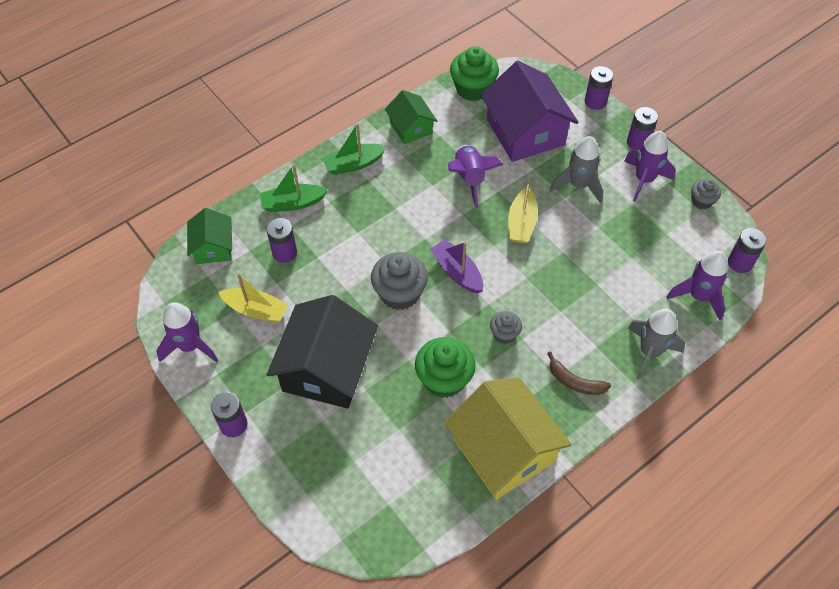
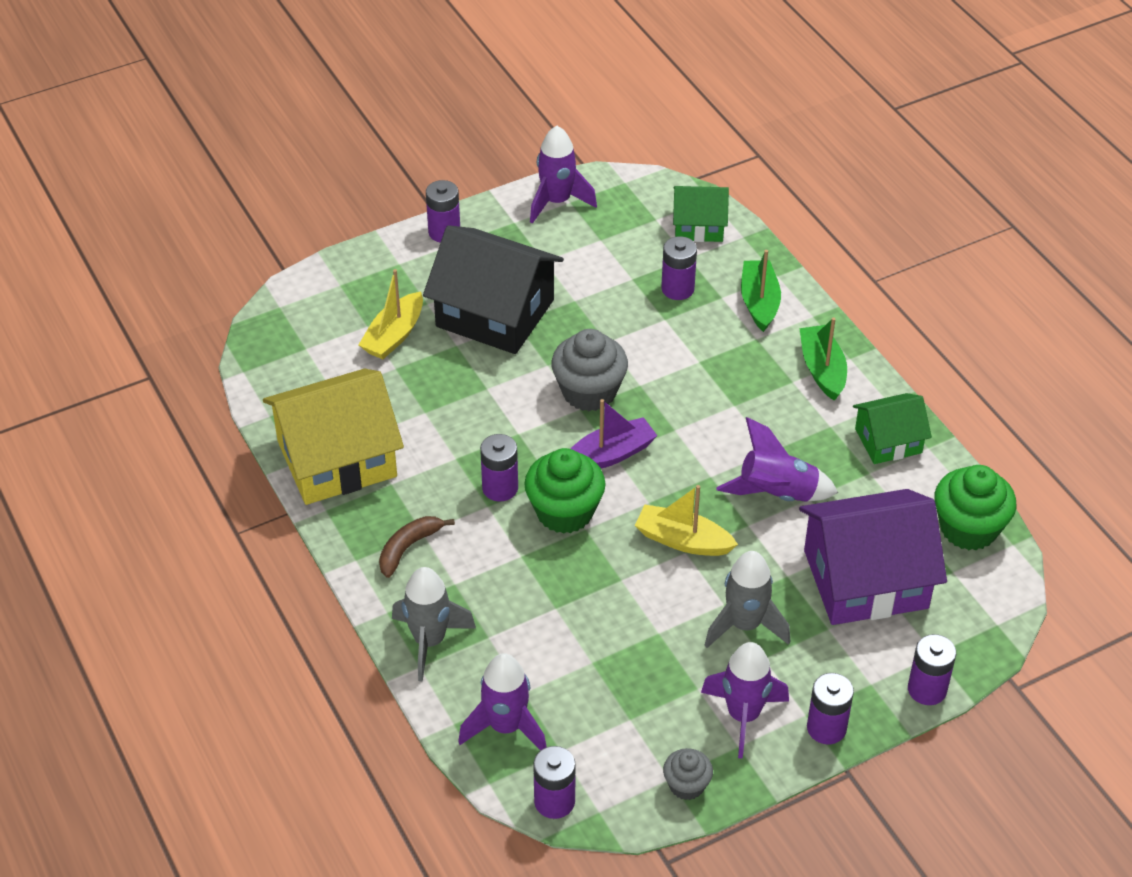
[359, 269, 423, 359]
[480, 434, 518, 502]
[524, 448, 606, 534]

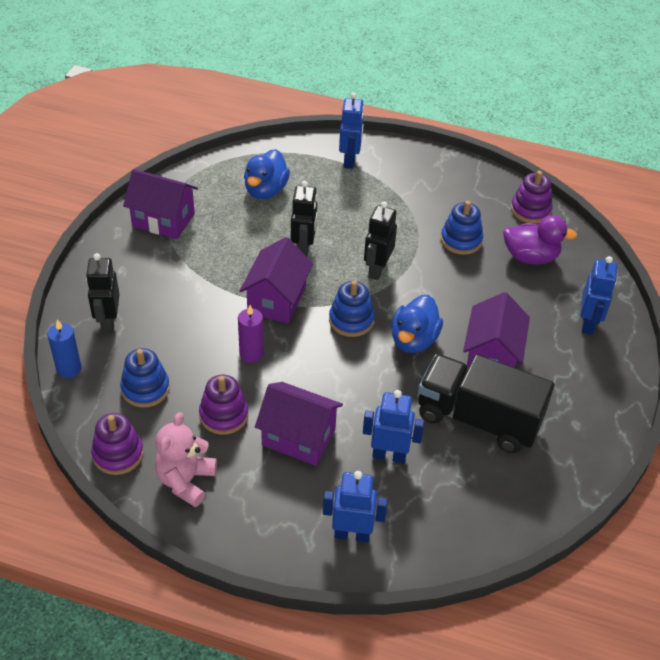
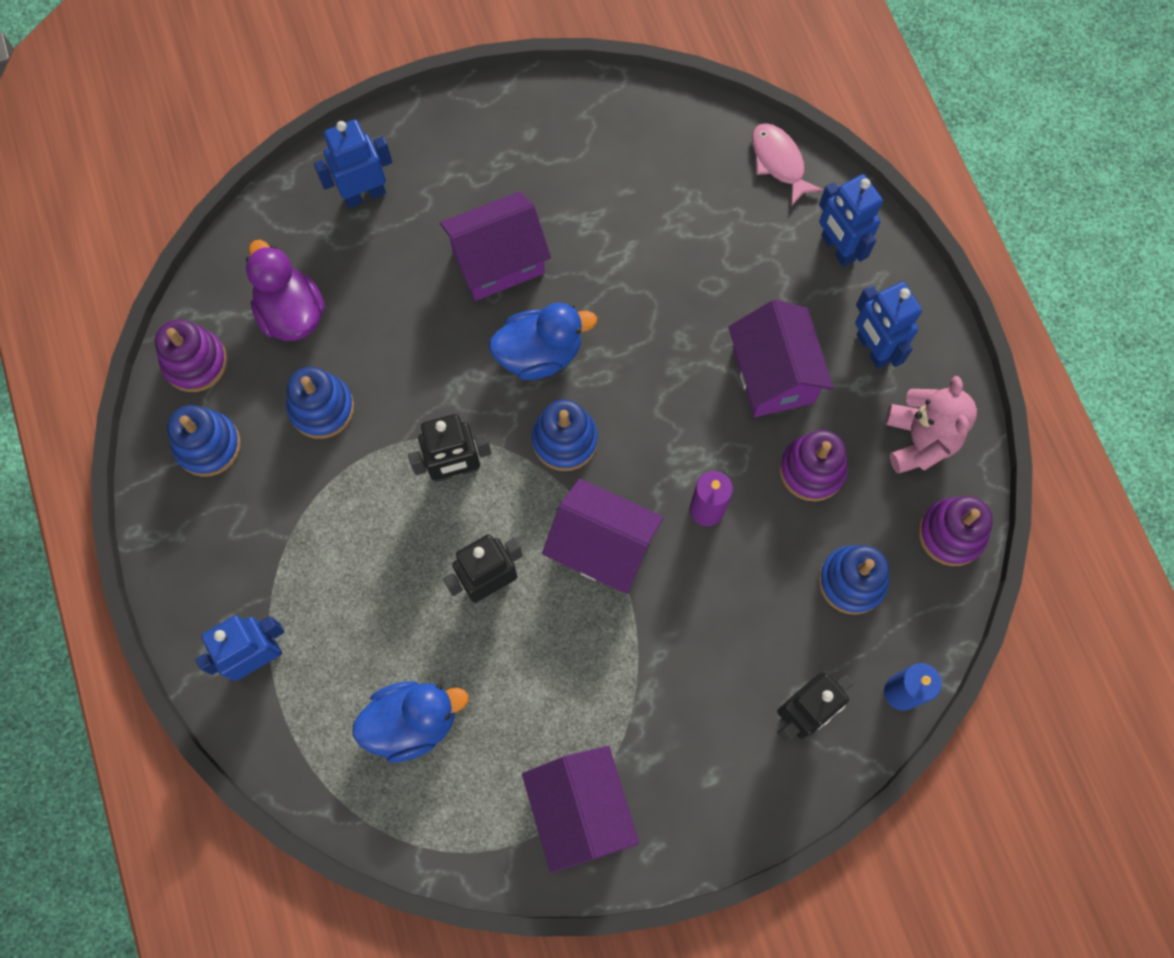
[542, 479, 664, 594]
[418, 354, 555, 453] (first image)
[855, 282, 922, 369]
[885, 376, 977, 473]
[752, 123, 823, 206]
[167, 405, 241, 477]

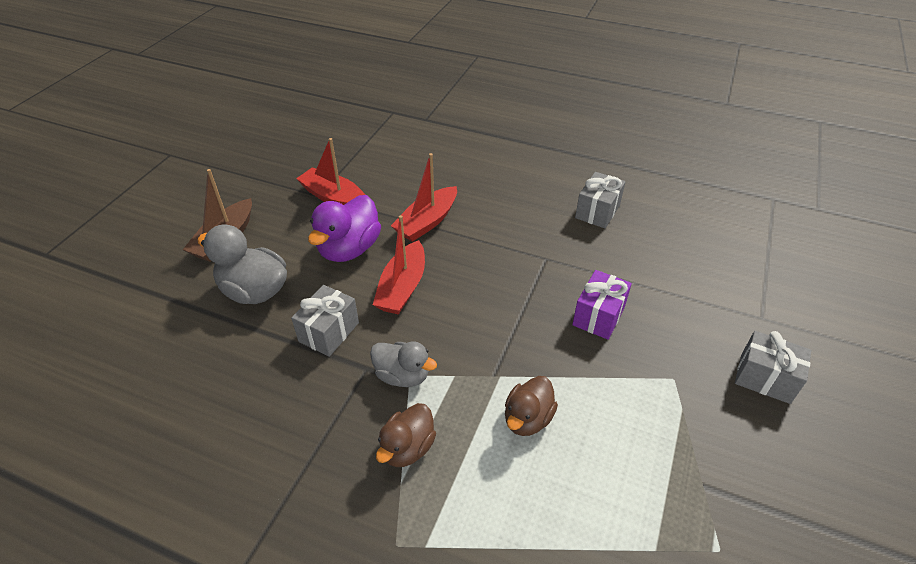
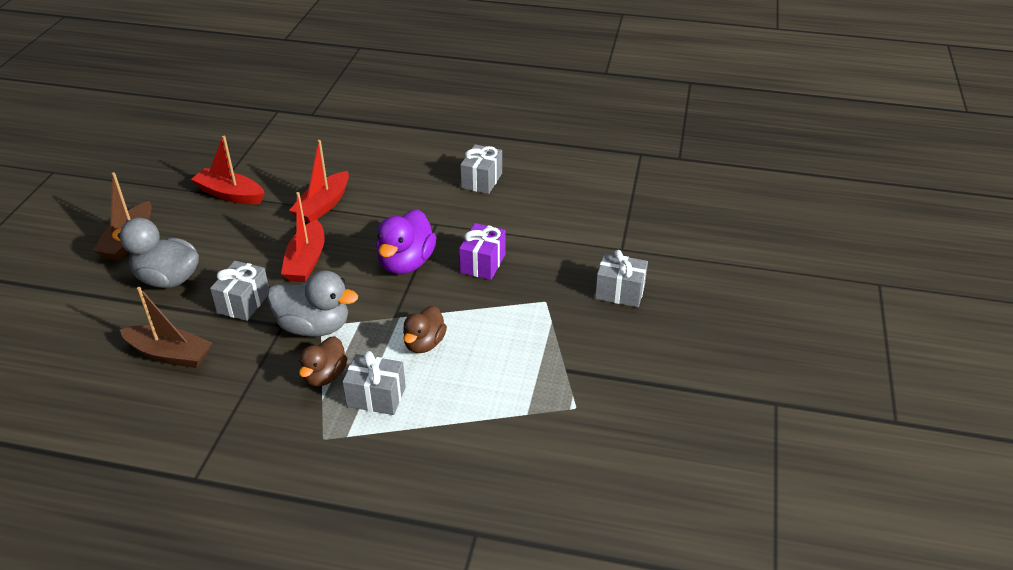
[376, 209, 437, 274]
[267, 270, 358, 337]
[119, 287, 212, 368]
[342, 351, 406, 415]

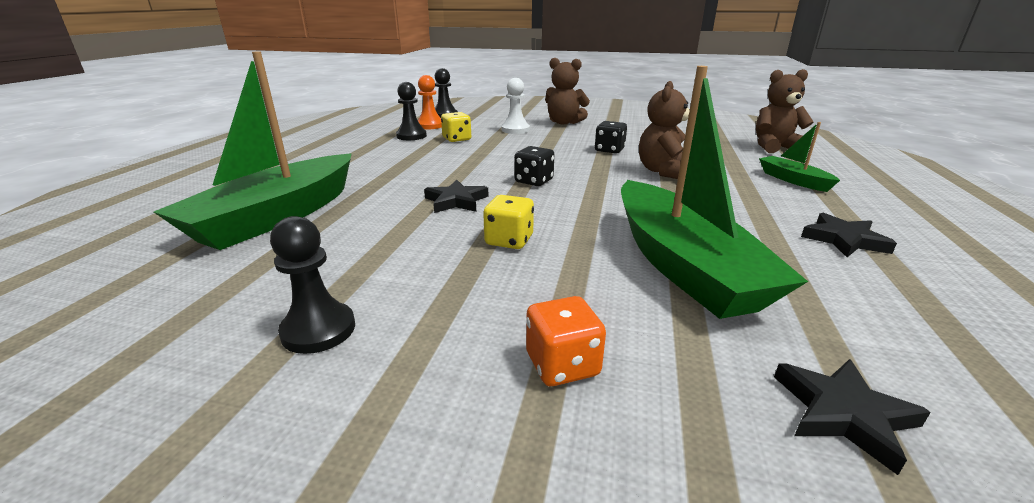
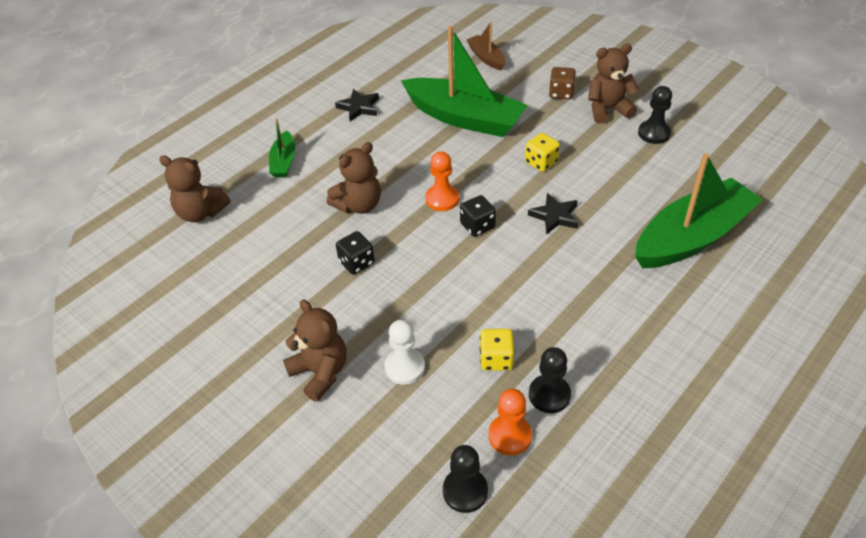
[401, 26, 528, 137]
[549, 67, 576, 99]
[466, 22, 506, 70]
[588, 44, 639, 124]
[425, 151, 459, 211]

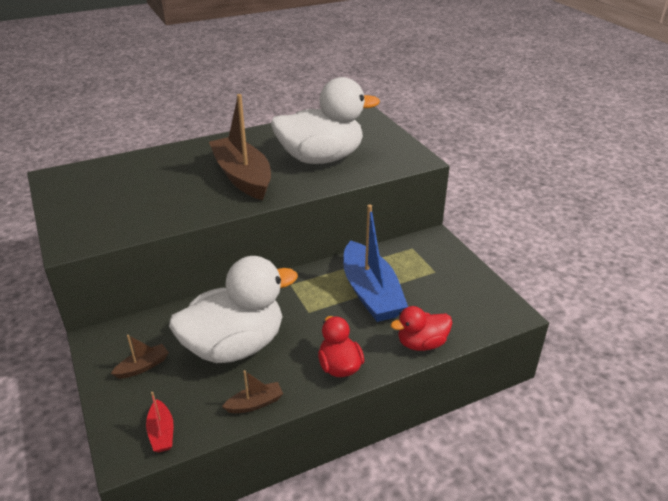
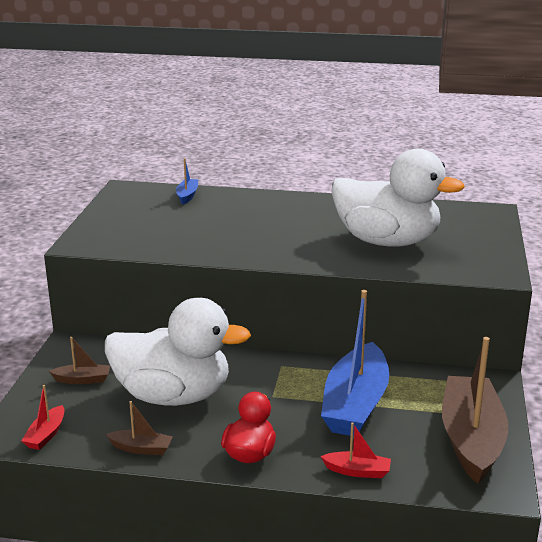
[442, 337, 508, 484]
[321, 422, 391, 478]
[176, 158, 198, 204]

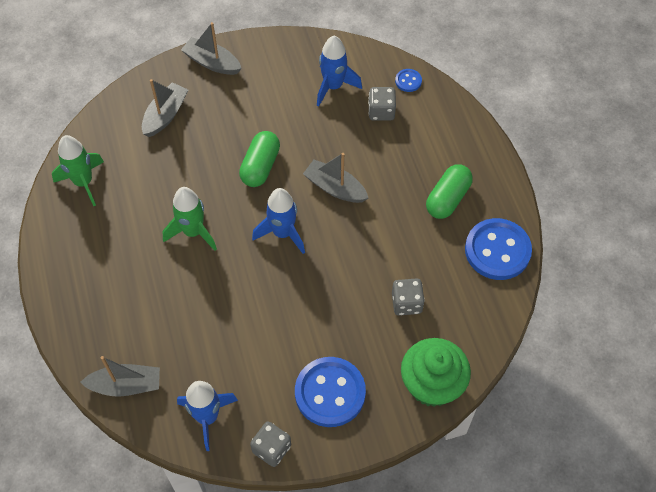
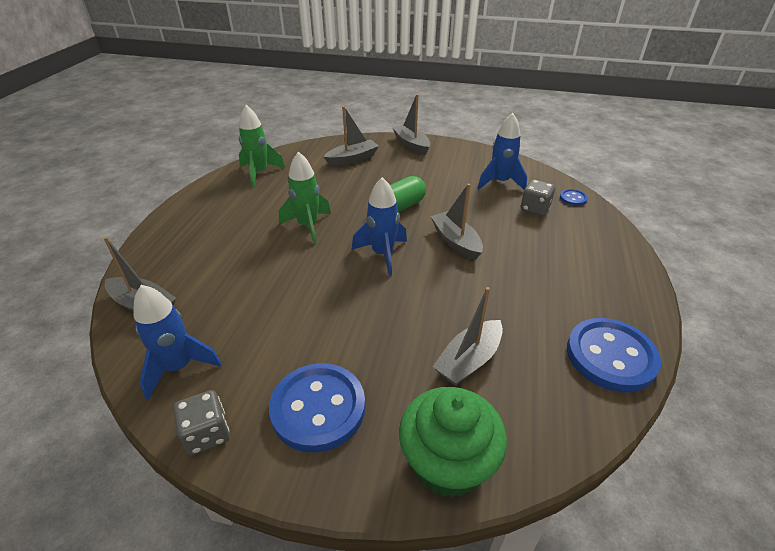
[426, 164, 473, 219] (first image)
[433, 287, 503, 386]

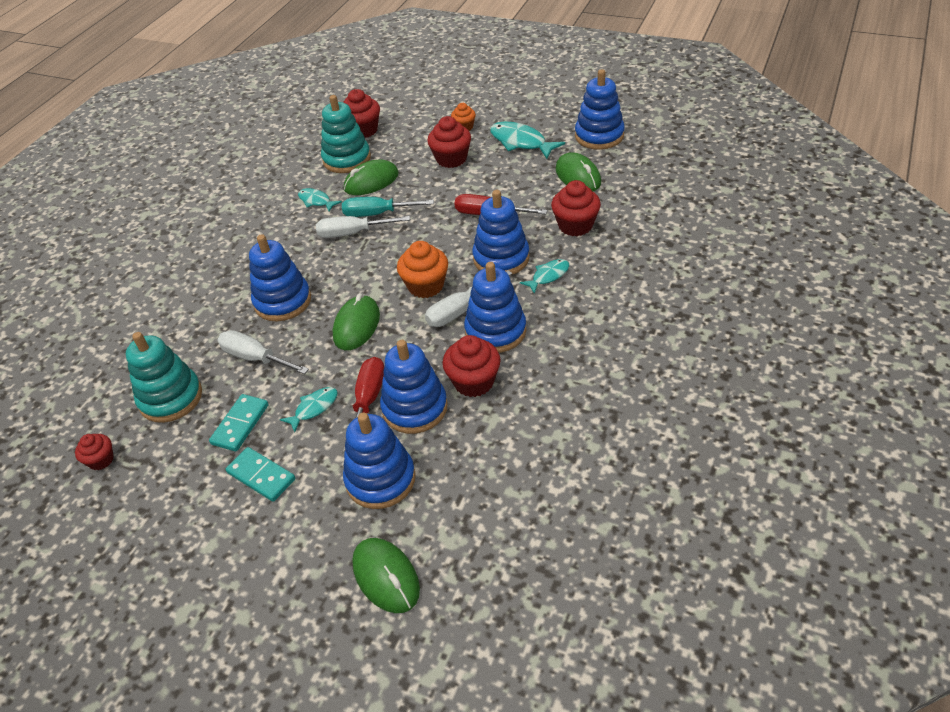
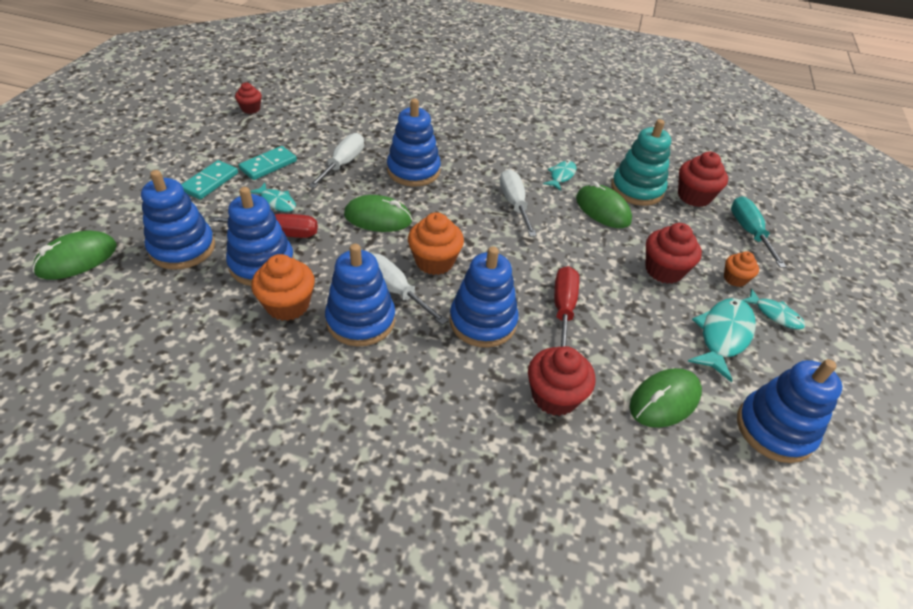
[731, 197, 787, 268]
[743, 289, 805, 329]
[126, 332, 202, 423] (first image)
[251, 254, 315, 321]
[238, 146, 297, 180]

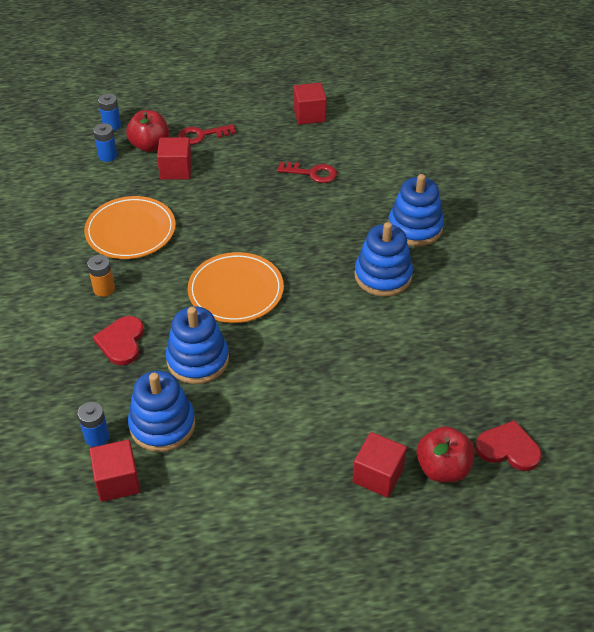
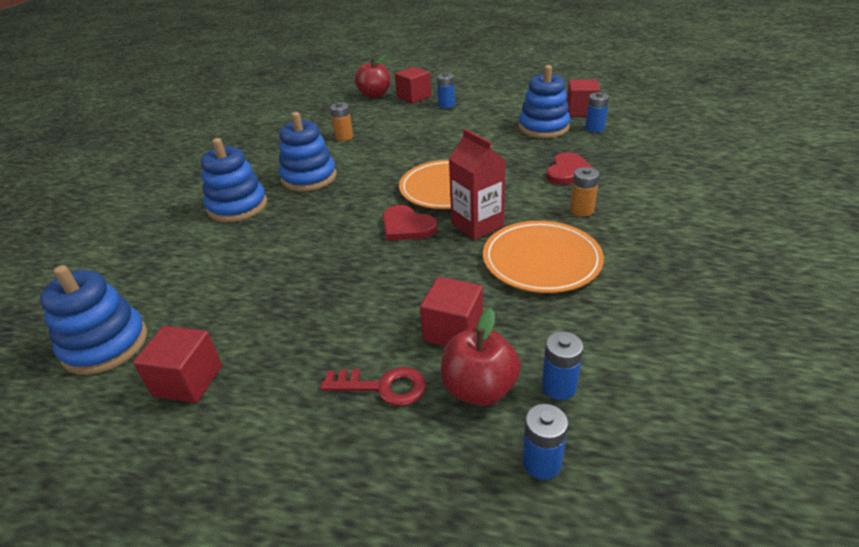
[277, 162, 337, 183] (first image)
[40, 265, 147, 375]
[382, 205, 437, 241]
[437, 72, 455, 109]
[330, 102, 353, 141]
[449, 129, 506, 240]

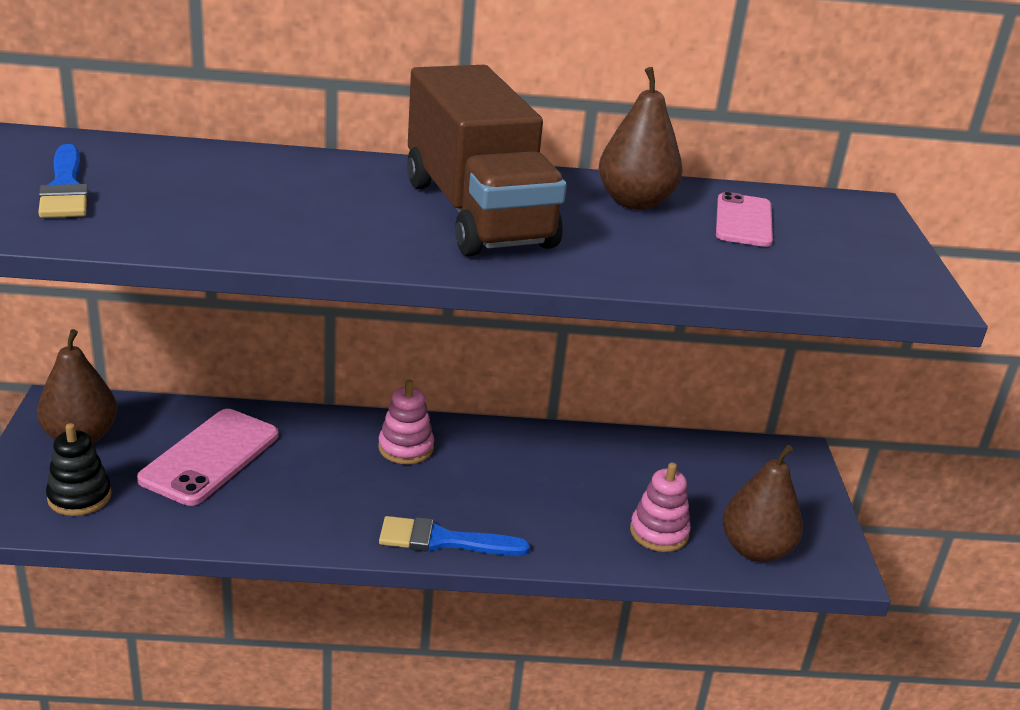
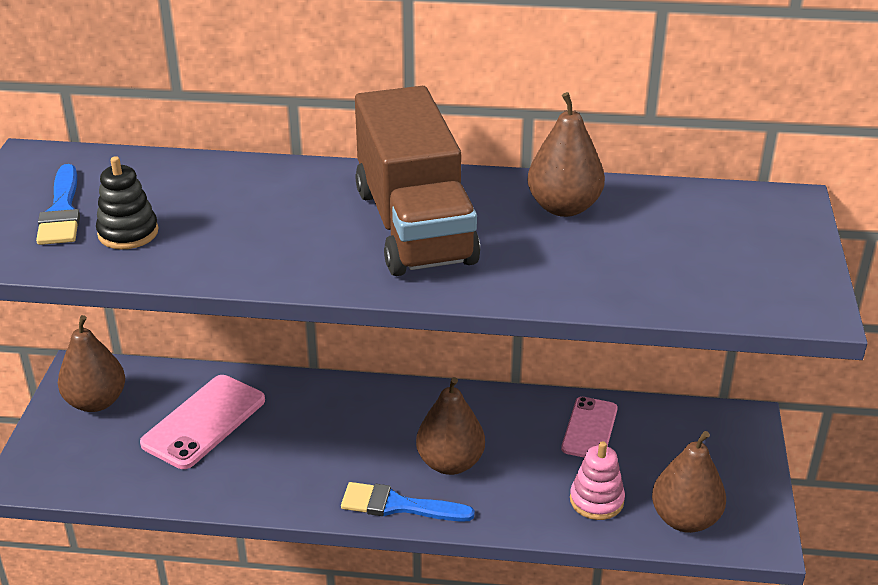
[561, 397, 618, 458]
[378, 380, 434, 464] (first image)
[96, 156, 158, 249]
[416, 377, 485, 475]

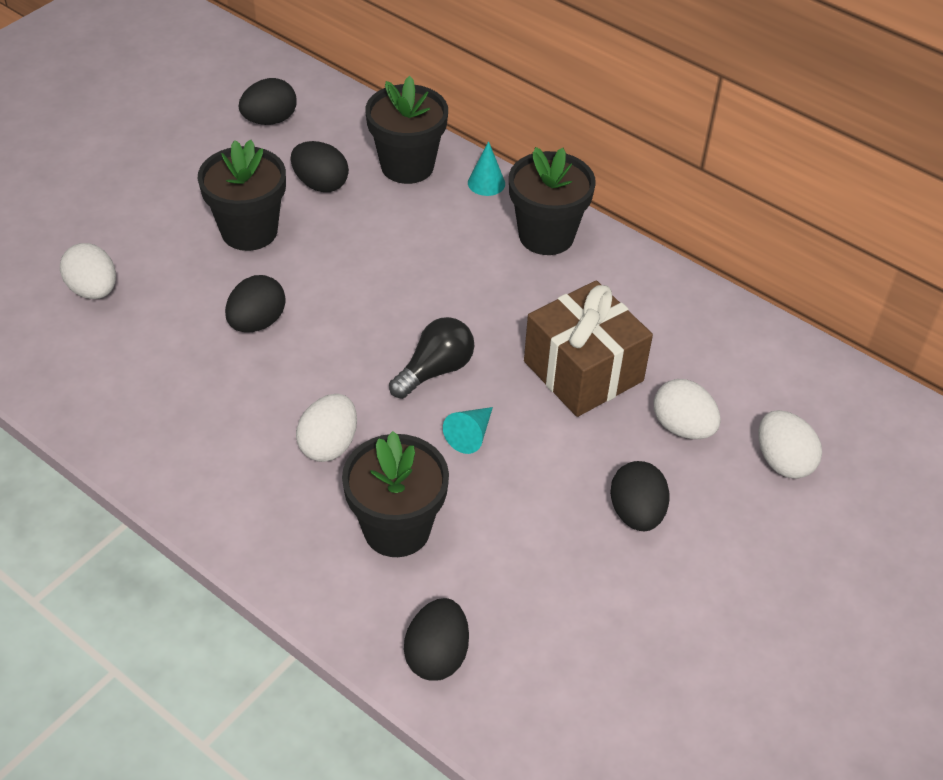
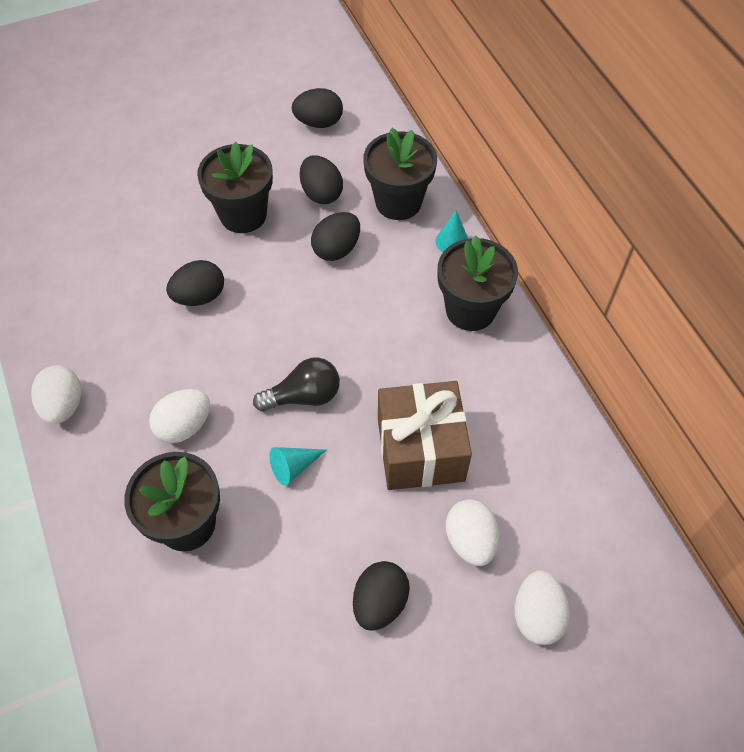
[31, 365, 81, 424]
[311, 212, 360, 261]

